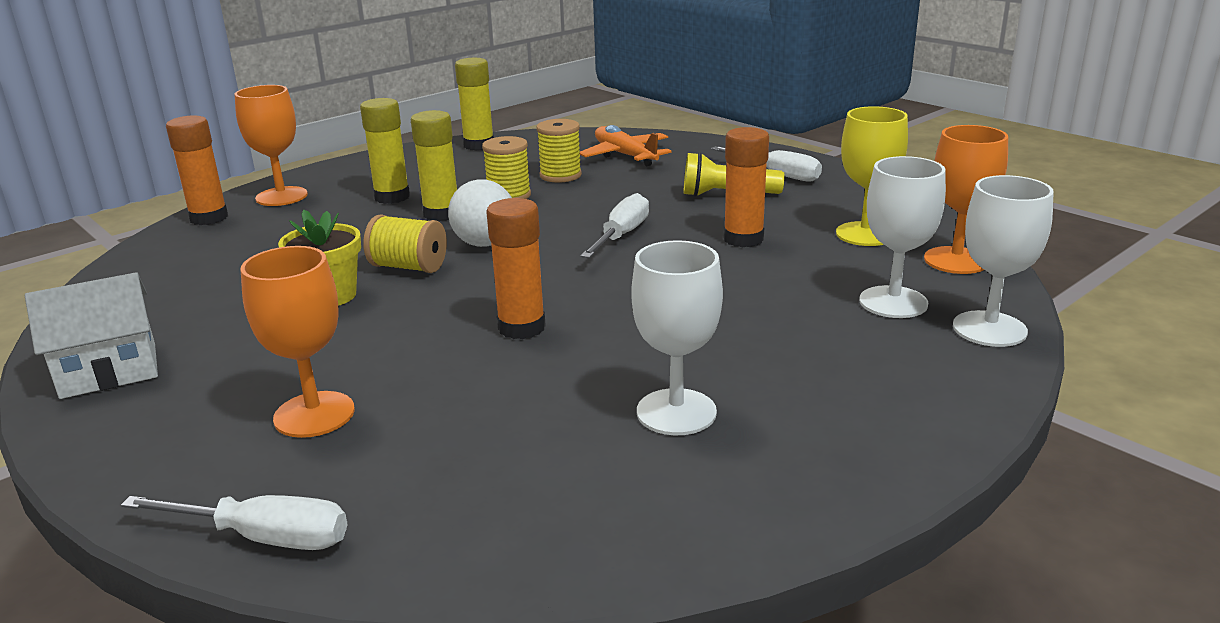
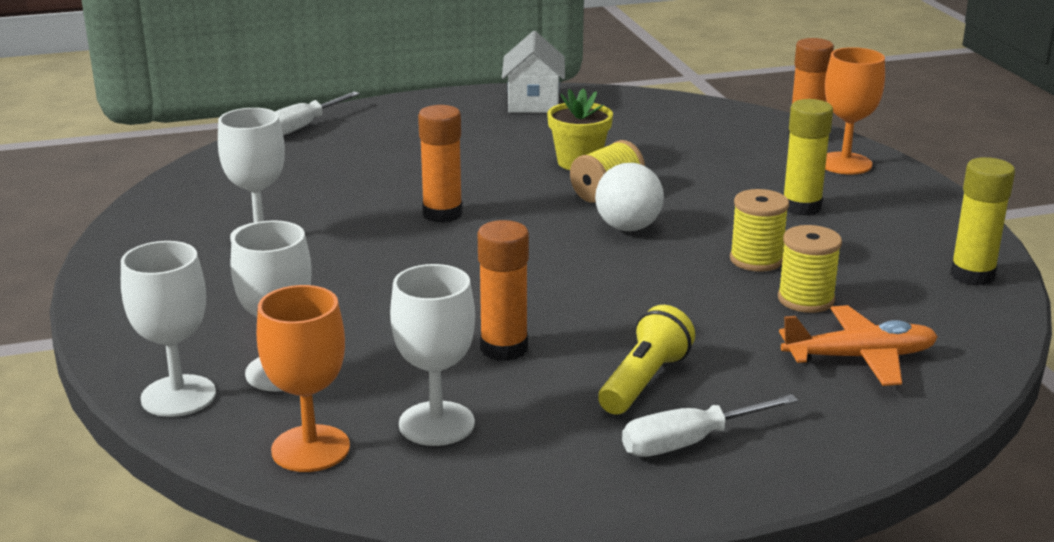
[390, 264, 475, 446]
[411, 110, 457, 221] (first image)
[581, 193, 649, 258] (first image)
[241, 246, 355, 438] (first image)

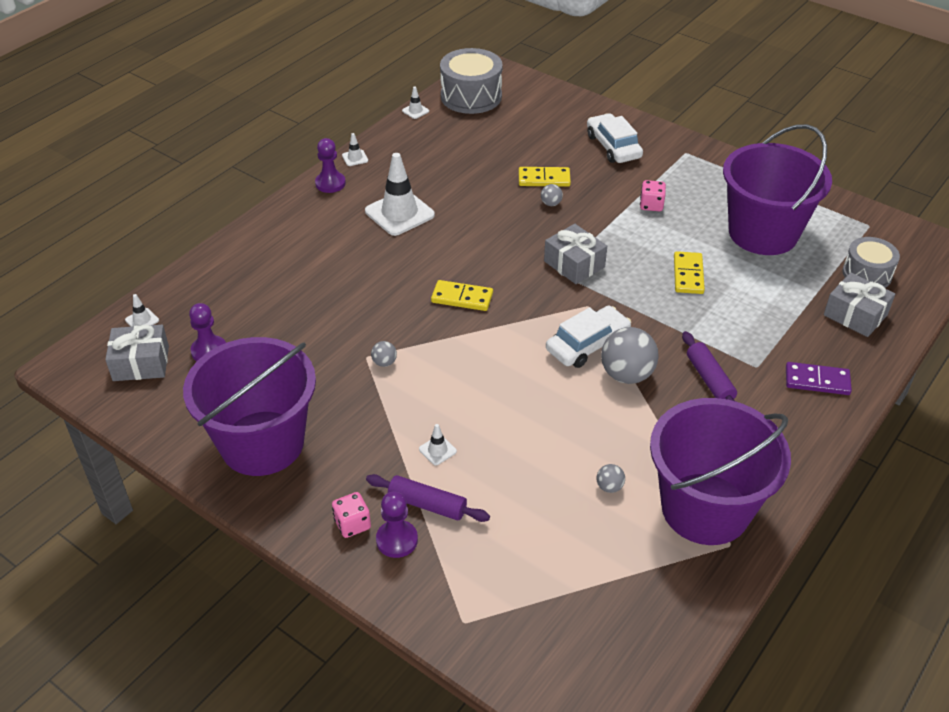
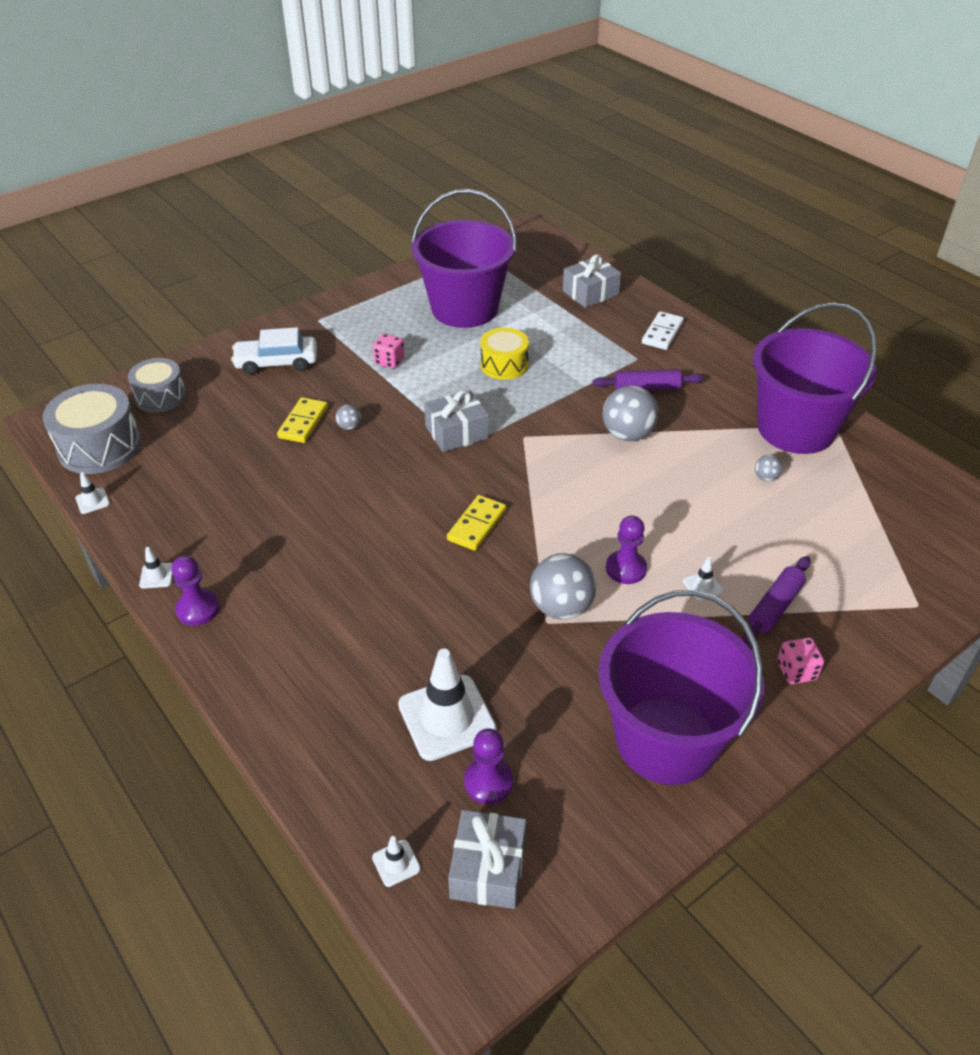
[398, 649, 497, 761]
[128, 358, 186, 413]
[480, 327, 529, 380]
[546, 306, 631, 368] (first image)
[530, 553, 596, 620]
[642, 311, 684, 350]
[606, 515, 647, 584]

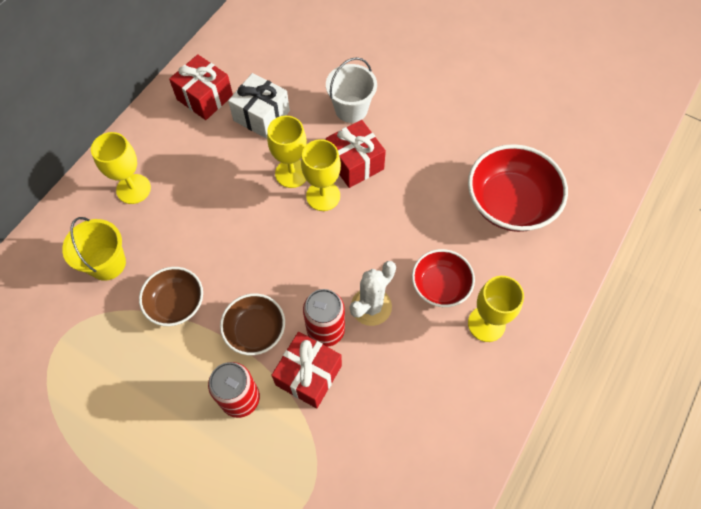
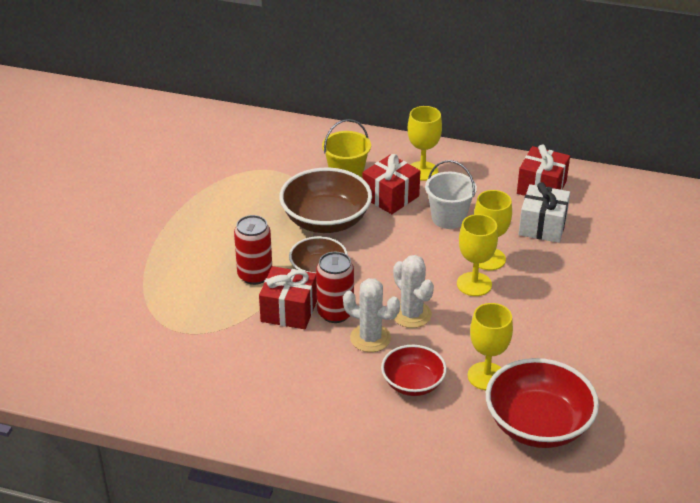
[425, 160, 477, 229]
[362, 154, 420, 214]
[279, 168, 372, 233]
[468, 303, 513, 390]
[393, 255, 434, 328]

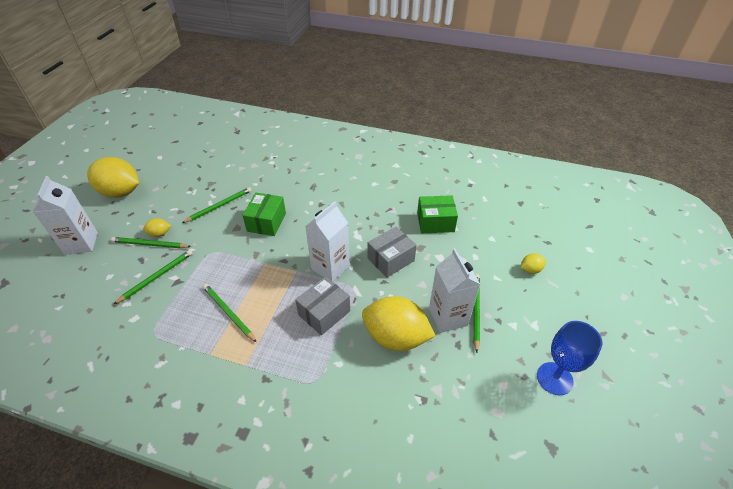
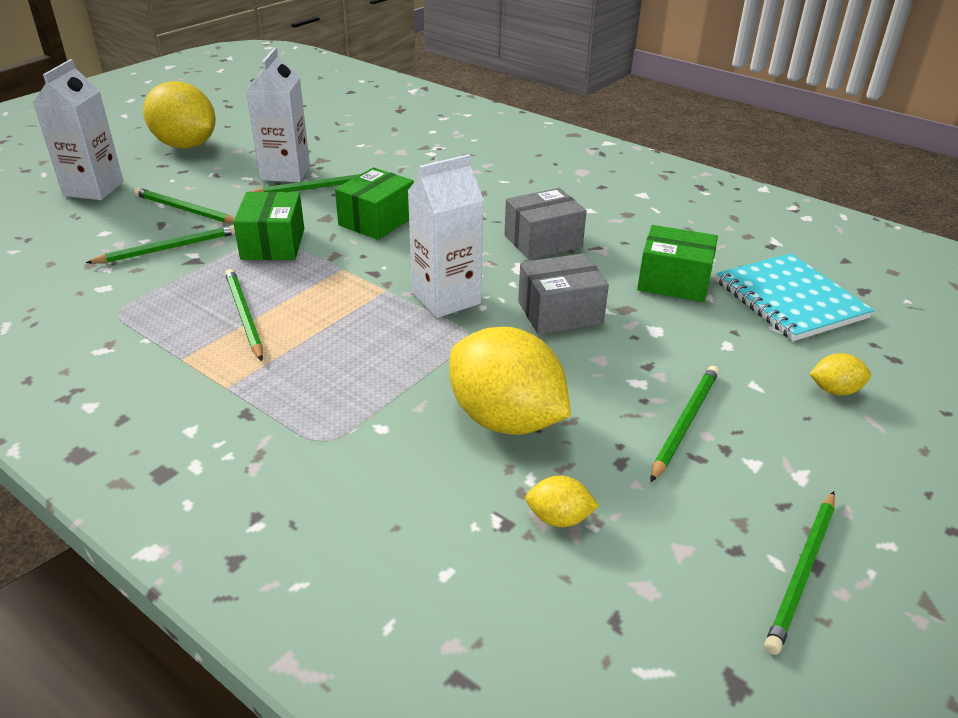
[525, 476, 599, 527]
[246, 47, 310, 182]
[504, 188, 587, 260]
[764, 491, 835, 655]
[233, 192, 304, 260]
[716, 253, 874, 341]

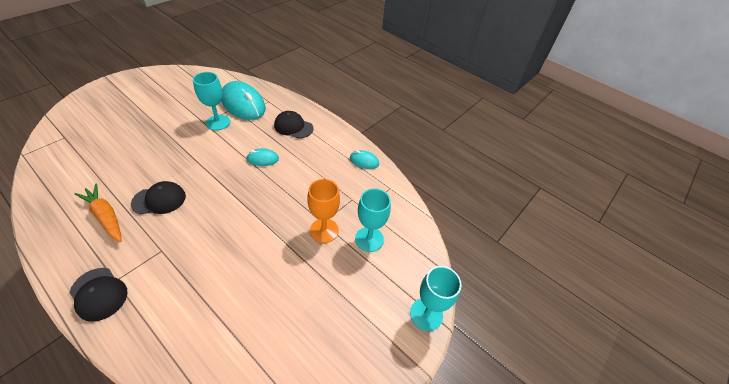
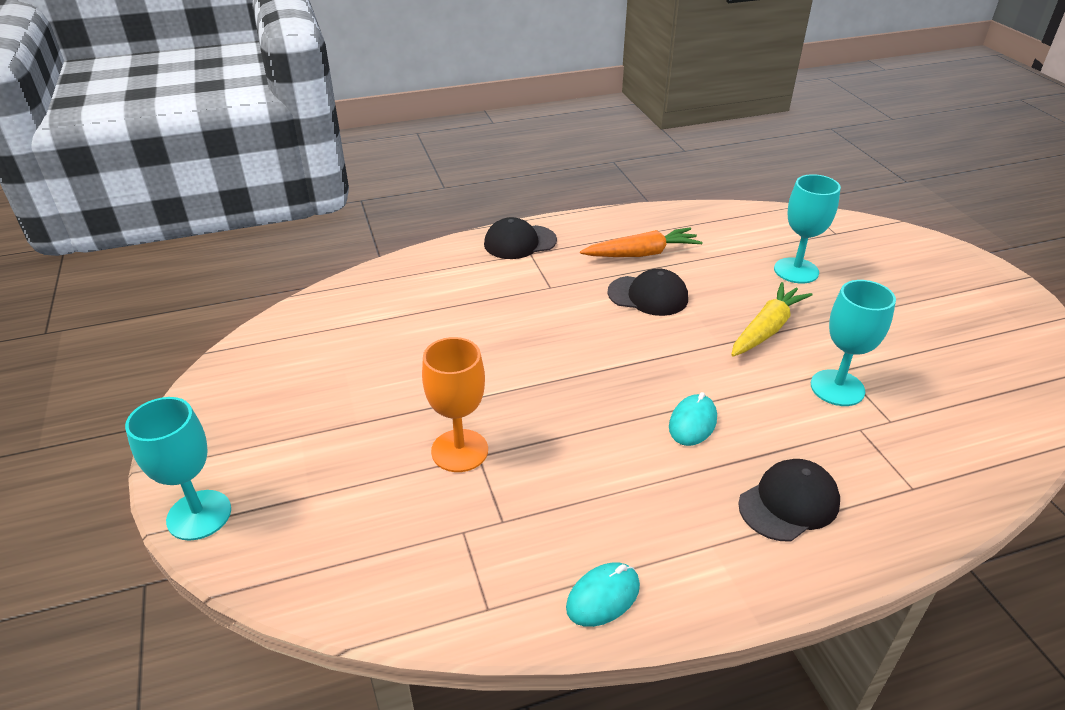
[221, 81, 266, 120] (first image)
[607, 268, 688, 316]
[774, 174, 841, 283]
[731, 282, 812, 357]

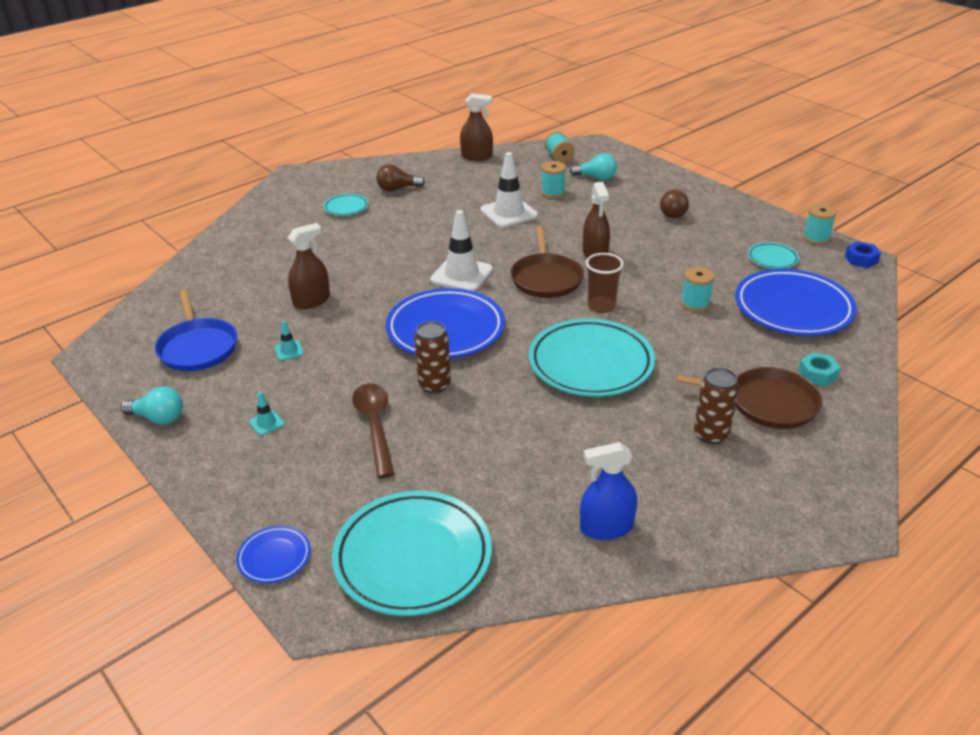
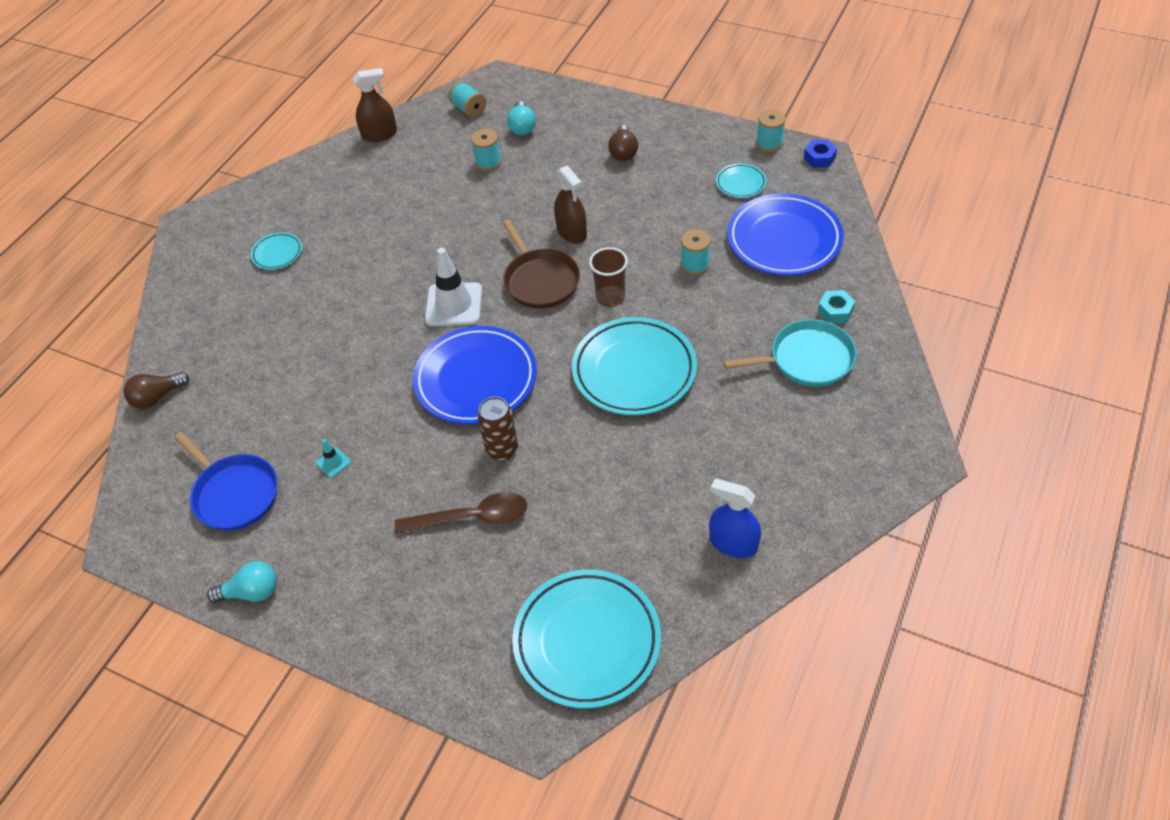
[480, 152, 538, 228] (first image)
[507, 101, 536, 135]
[124, 372, 189, 409]
[288, 223, 330, 309] (first image)
[723, 319, 857, 386]
[694, 368, 739, 444] (first image)
[395, 492, 527, 534]
[249, 392, 285, 436] (first image)
[709, 479, 761, 558]
[236, 526, 311, 583] (first image)

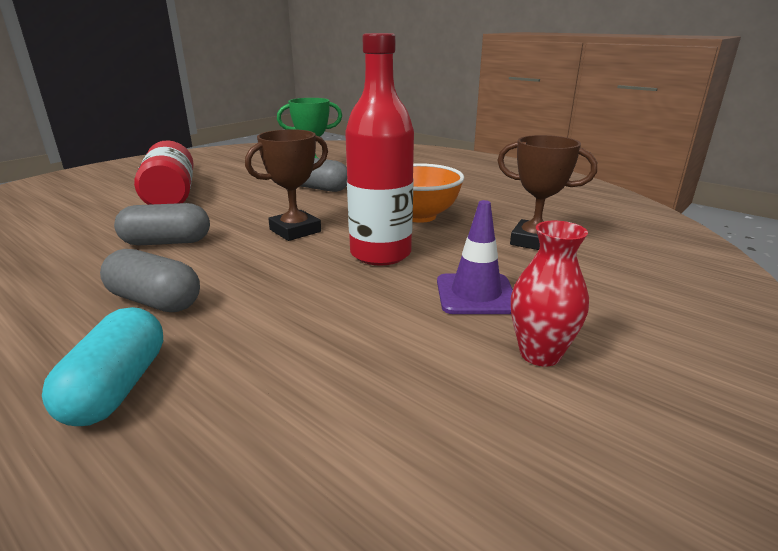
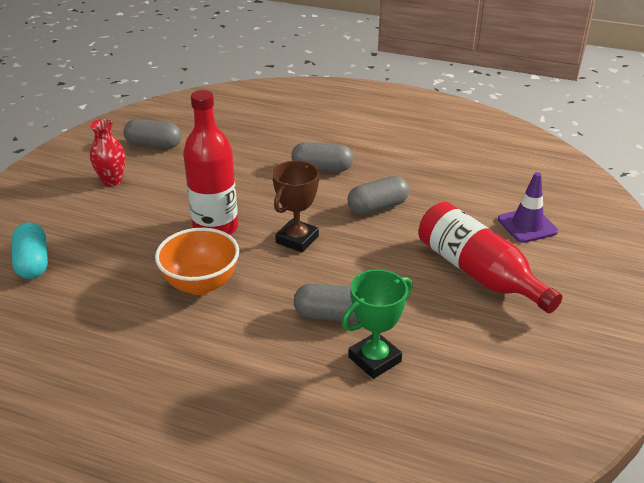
[497, 135, 597, 250] (first image)
[498, 172, 558, 243]
[12, 222, 48, 279]
[123, 119, 182, 149]

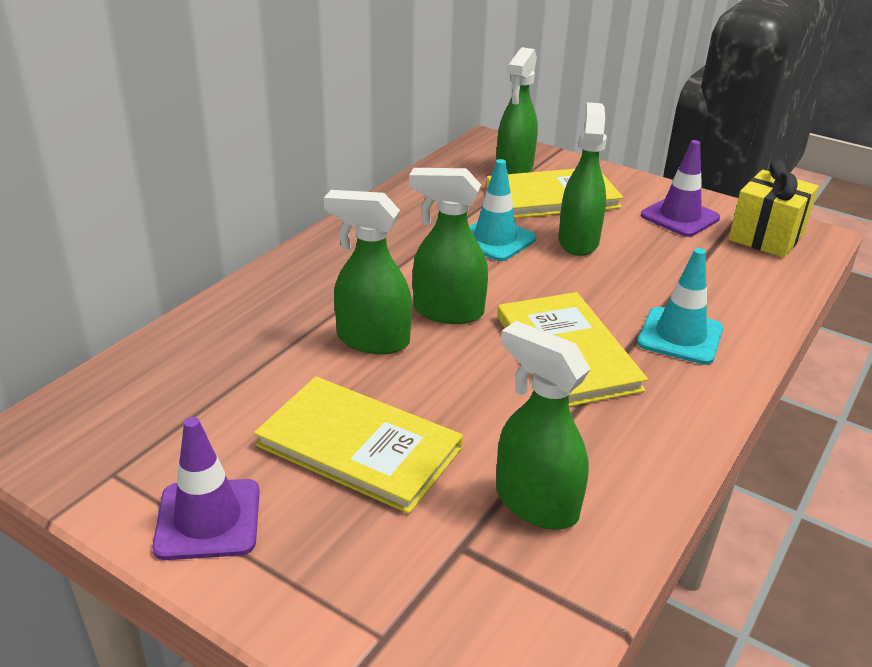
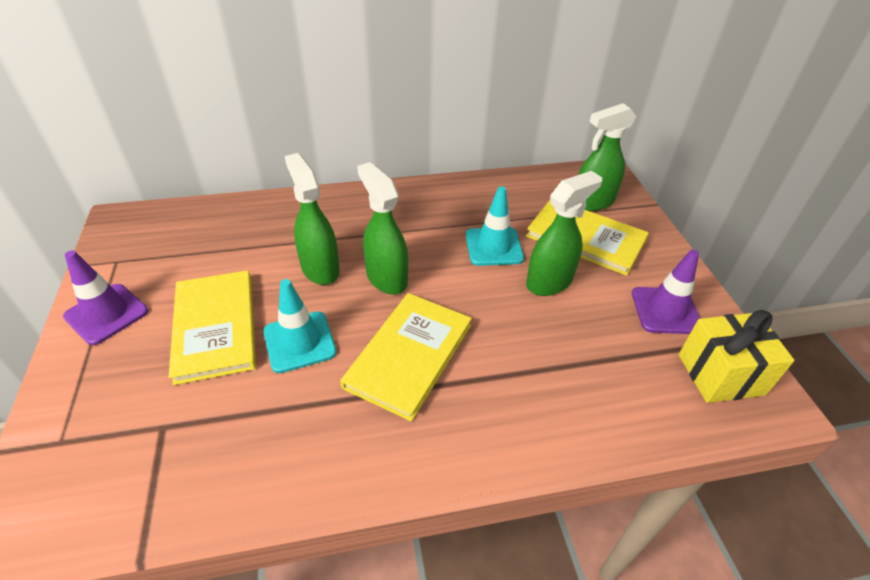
[263, 279, 337, 373]
[496, 321, 591, 529] (first image)

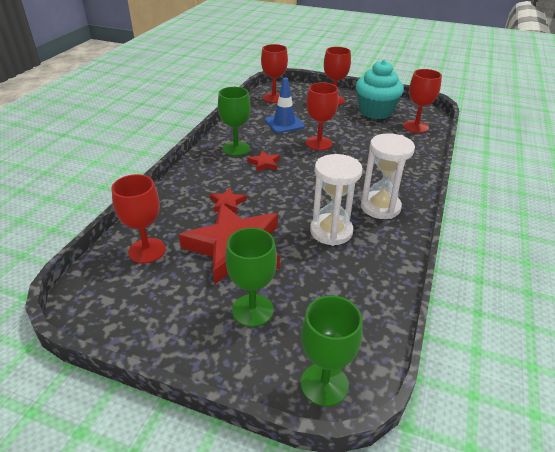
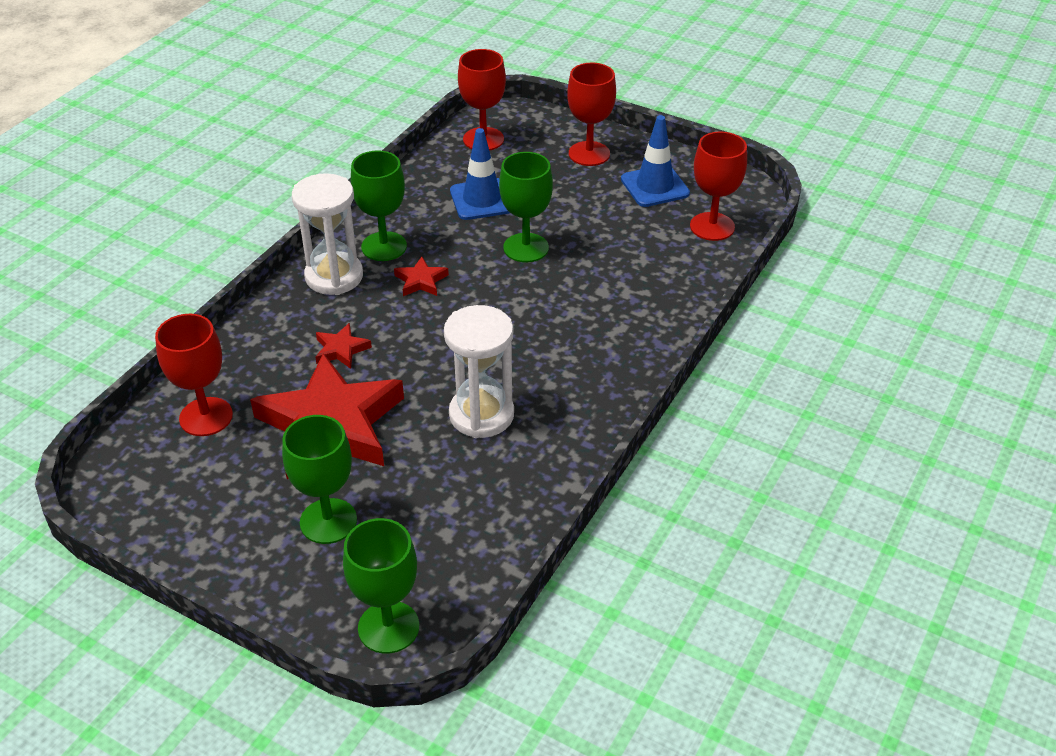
[621, 115, 690, 207]
[499, 152, 553, 262]
[292, 173, 363, 295]

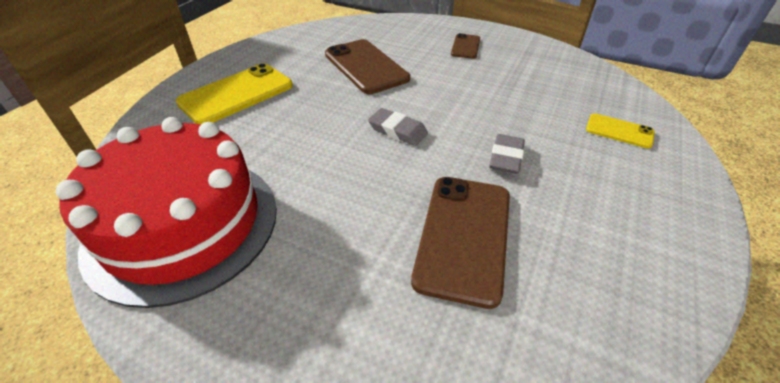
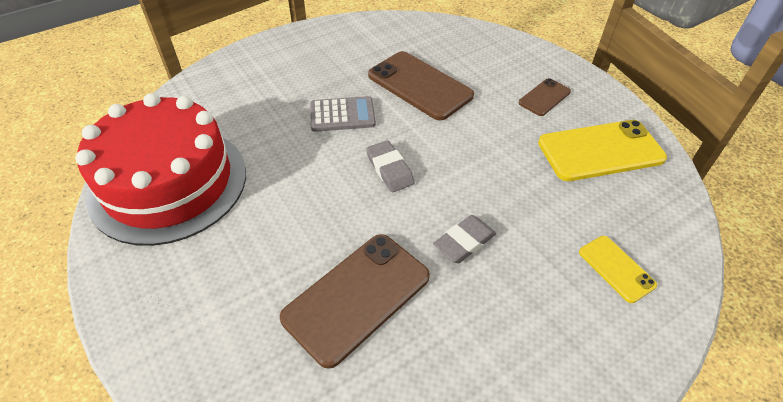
[368, 51, 474, 121]
[538, 120, 667, 181]
[310, 96, 376, 132]

